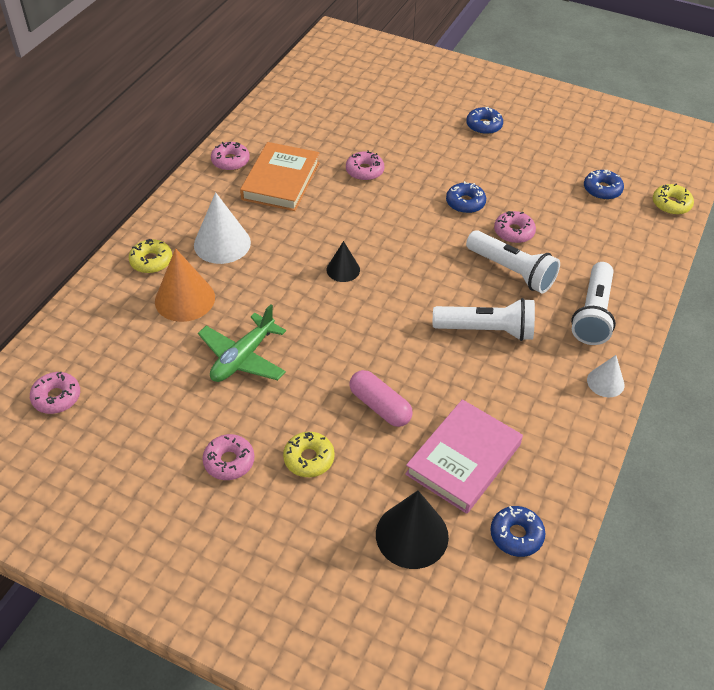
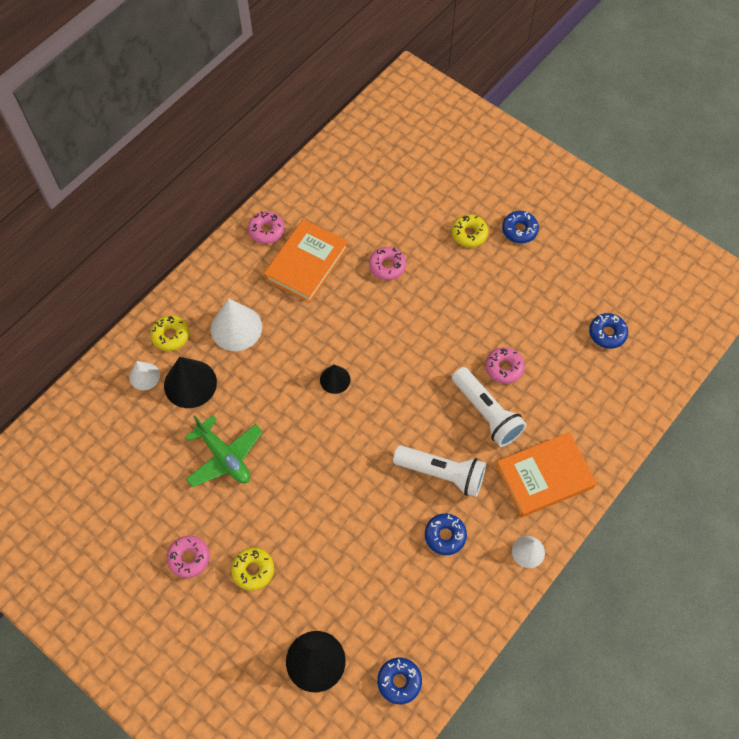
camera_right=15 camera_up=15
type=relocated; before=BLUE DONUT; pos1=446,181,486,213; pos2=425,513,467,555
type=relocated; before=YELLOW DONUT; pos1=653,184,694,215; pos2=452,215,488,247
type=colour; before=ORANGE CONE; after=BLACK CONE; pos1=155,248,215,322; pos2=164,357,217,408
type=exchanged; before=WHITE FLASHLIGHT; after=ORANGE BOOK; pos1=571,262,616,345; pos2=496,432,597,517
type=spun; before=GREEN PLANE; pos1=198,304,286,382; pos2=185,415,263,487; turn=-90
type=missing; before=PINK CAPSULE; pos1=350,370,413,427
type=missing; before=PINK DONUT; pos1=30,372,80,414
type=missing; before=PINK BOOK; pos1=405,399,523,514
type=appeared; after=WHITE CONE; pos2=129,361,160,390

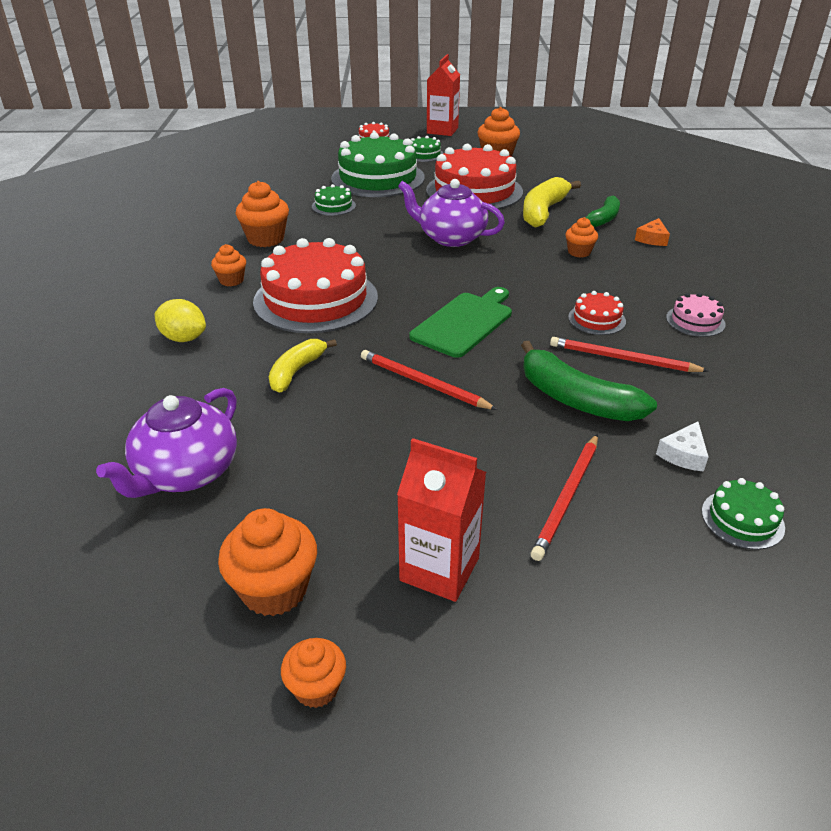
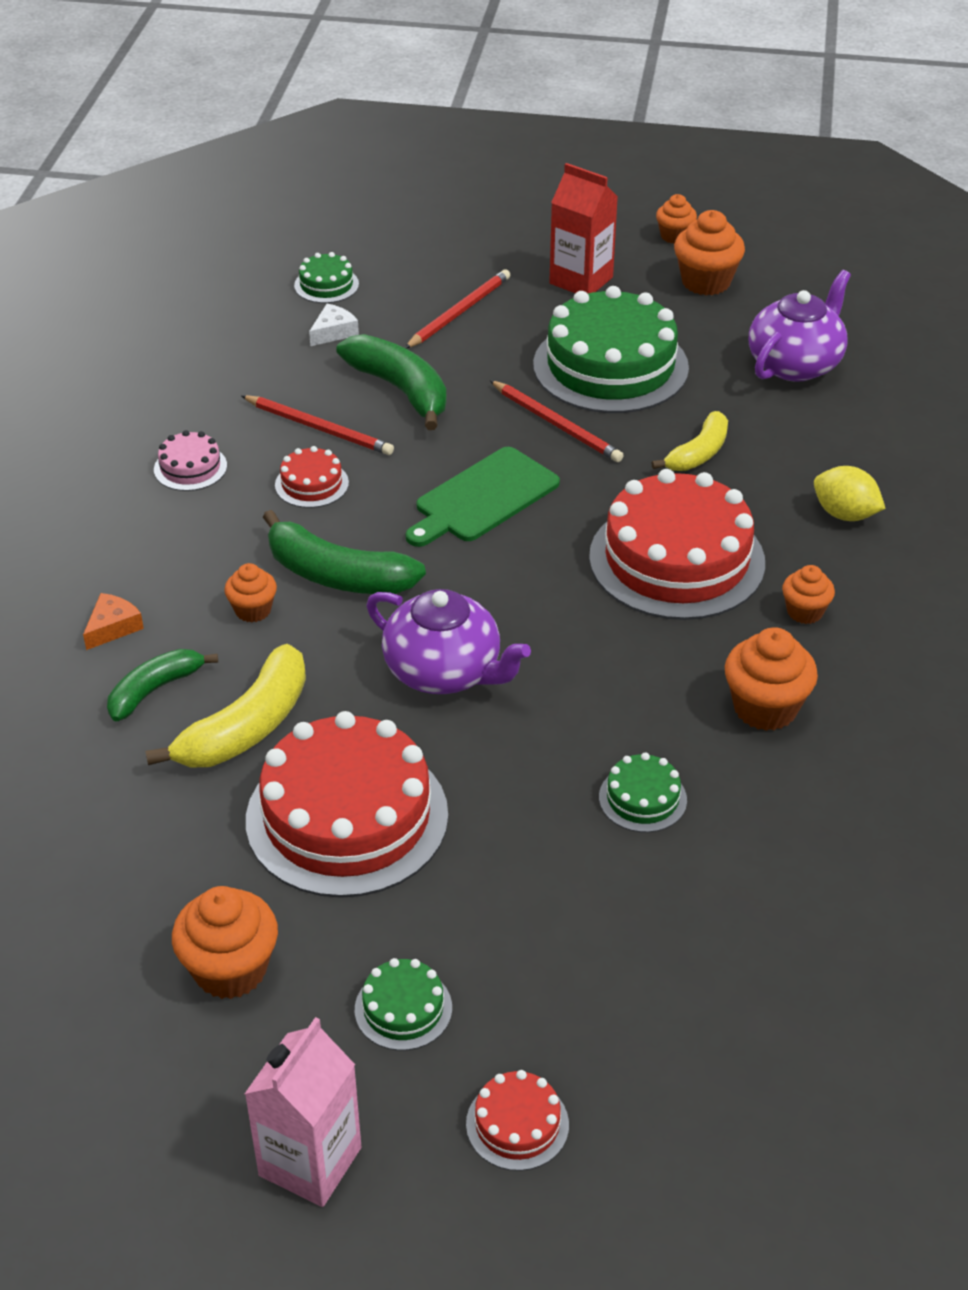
camera_right=-170 camera_up=5
type=colour; before=RED CARTON; after=PINK CARTON; pos1=427,54,460,136; pos2=245,1017,361,1207
type=relocated; before=GREEN CAKE; pos1=331,132,425,197; pos2=533,286,689,413
type=appeared; after=GREEN BANANA; pos2=263,510,426,594

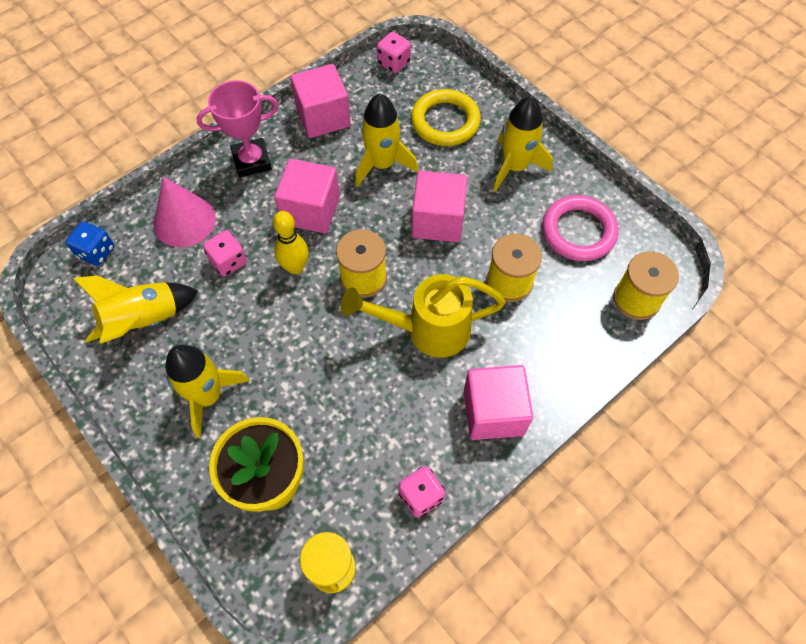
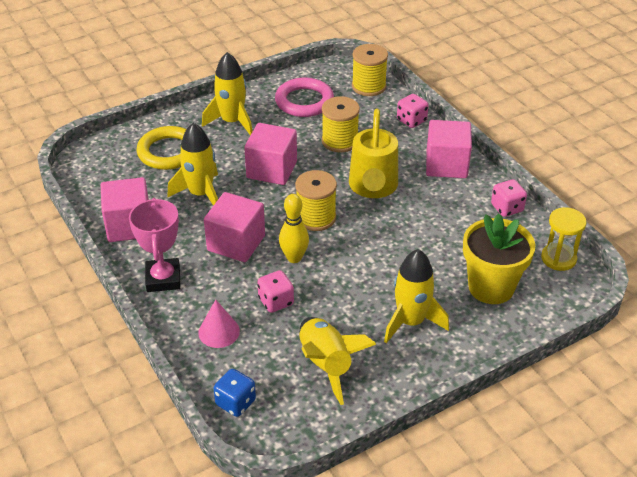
camera_right=-80 camera_up=-20
type=relocated; before=PINK DICE; pos1=377,32,411,73; pos2=397,94,429,128
type=size; before=PINK CONE; pos1=154,177,216,247; pos2=198,300,240,348; scale=0.66

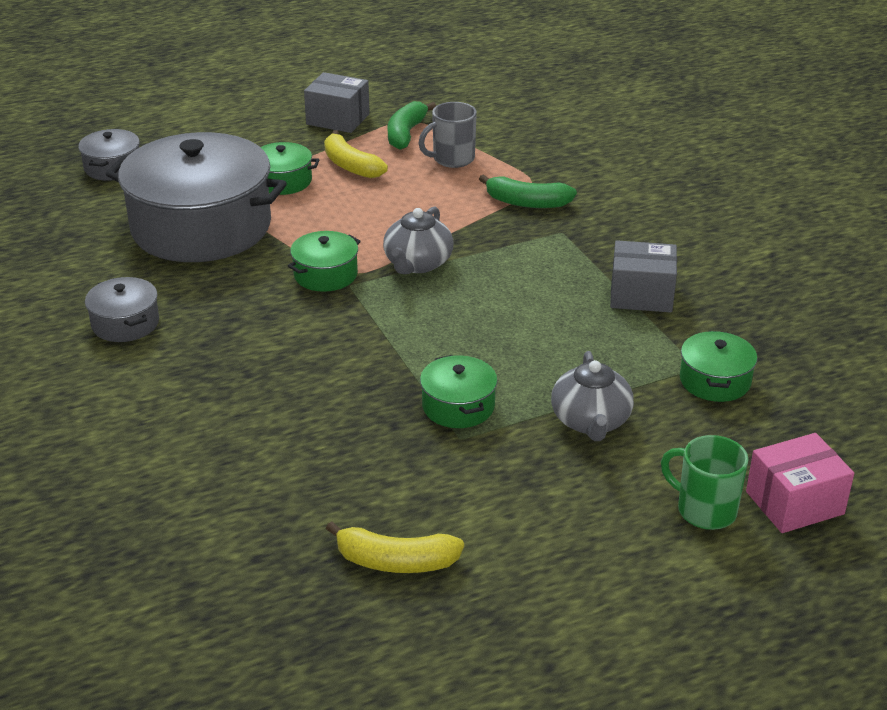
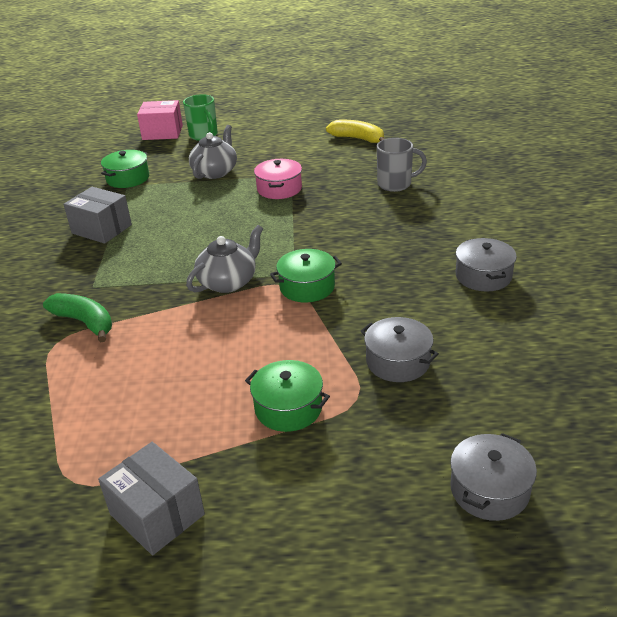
camera_right=-155 camera_up=0
type=missing; before=GREEN BANANA; pos1=387,101,436,150
type=relocated; before=GREY MUG; pos1=418,102,477,168; pos2=377,138,427,192
type=missing; before=YELLOW BANANA; pos1=324,130,388,178
type=size; before=GREY POT; pos1=106,132,287,262; pos2=361,317,439,382; scale=0.44
type=colour; before=GREEN POT; after=PINK POT; pos1=420,355,497,428; pos2=254,159,302,199

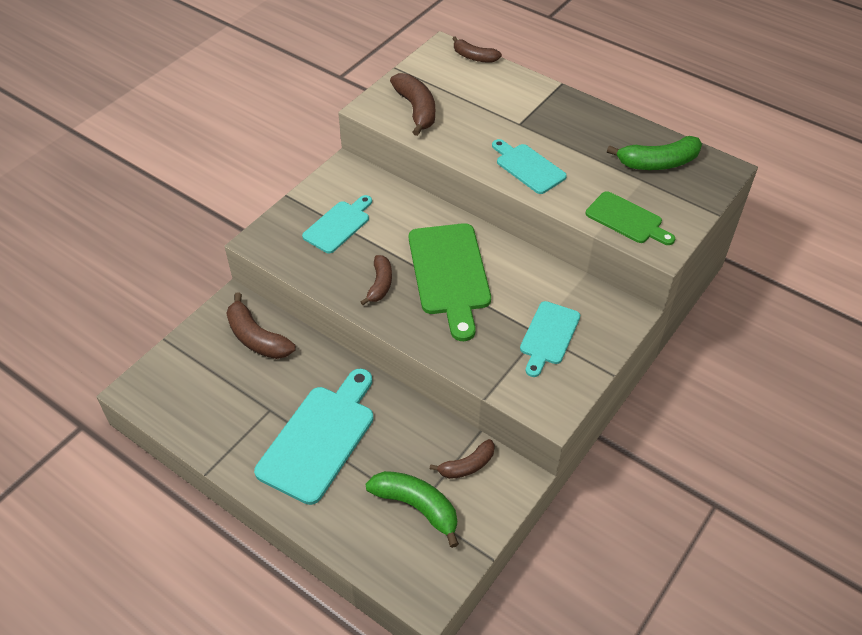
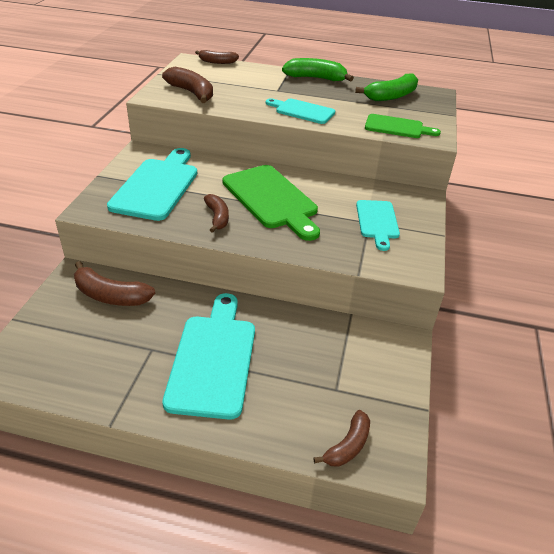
camera_right=-25 camera_up=-10
type=size; before=TURQUOISE CUTTING BOARD; pos1=302,195,372,253; pos2=107,148,197,221; scale=1.68
type=relocated; before=BROWN BANANA; pos1=430,439,495,479; pos2=313,410,370,467
type=relocated; before=GREEN BANANA; pos1=366,471,459,548; pos2=282,58,354,82

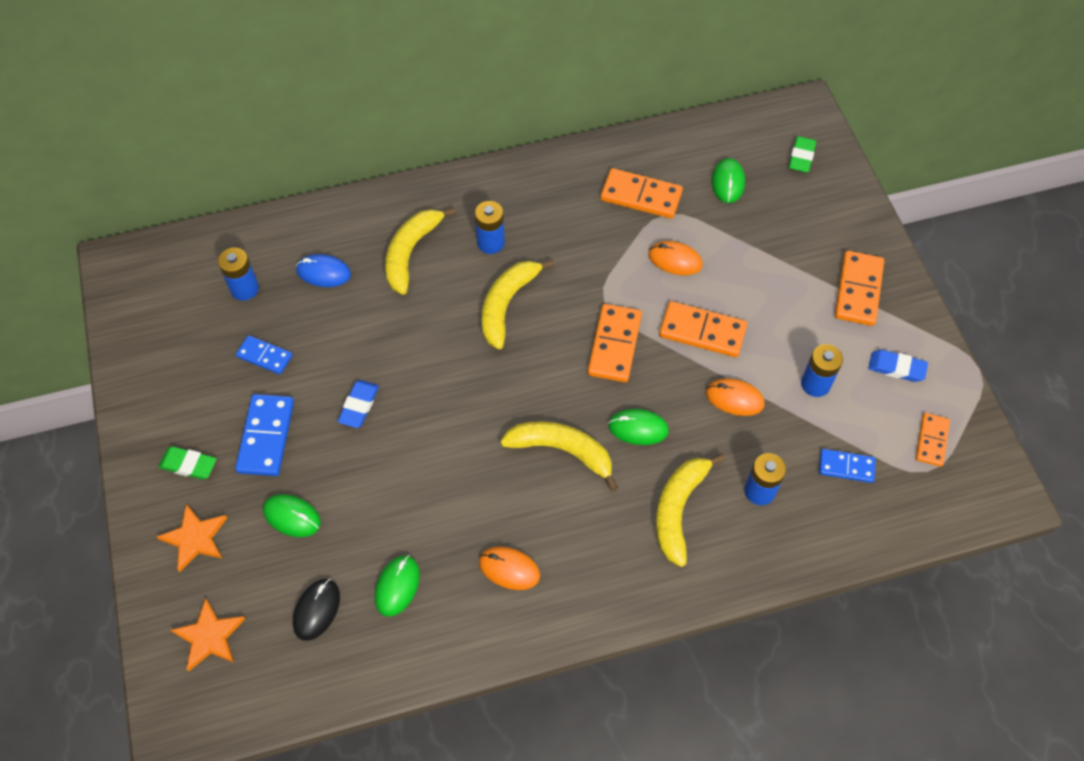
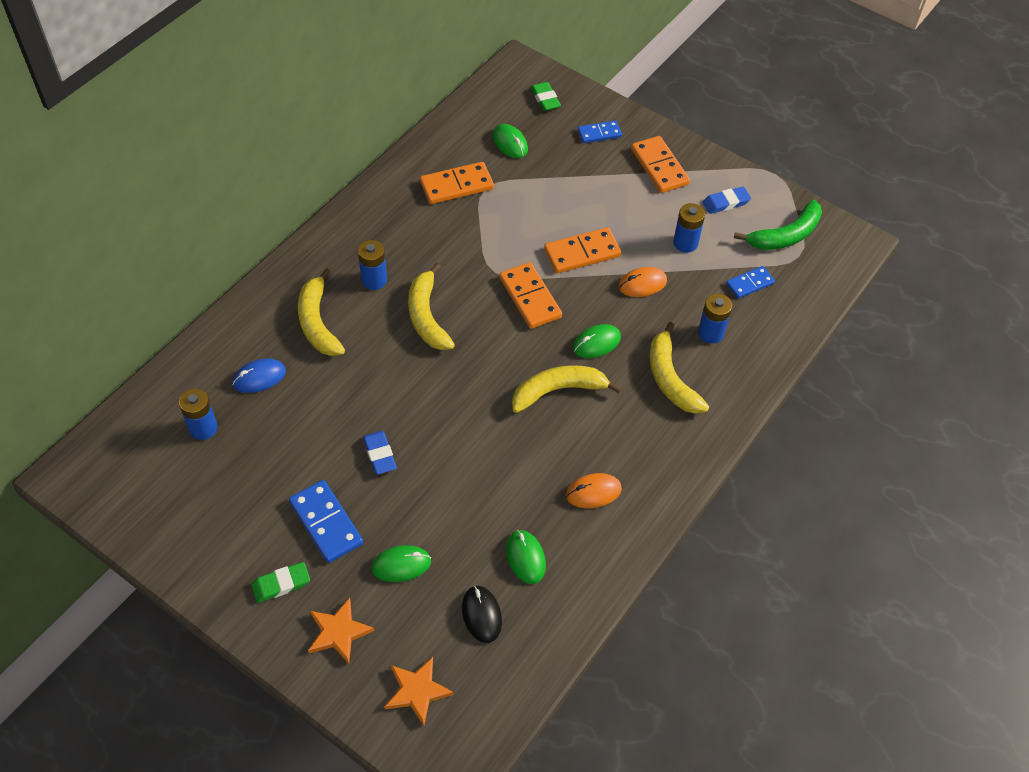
camera_right=-40 camera_up=-5
type=missing; before=ORANGE MOUSE; pos1=648,241,703,275
type=relocated; before=BLUE DOMINO; pos1=236,335,293,375; pos2=578,121,622,143
type=exchanged; before=ORANGE DOMINO; after=GREEN BANANA; pos1=916,413,950,467; pos2=734,200,822,250

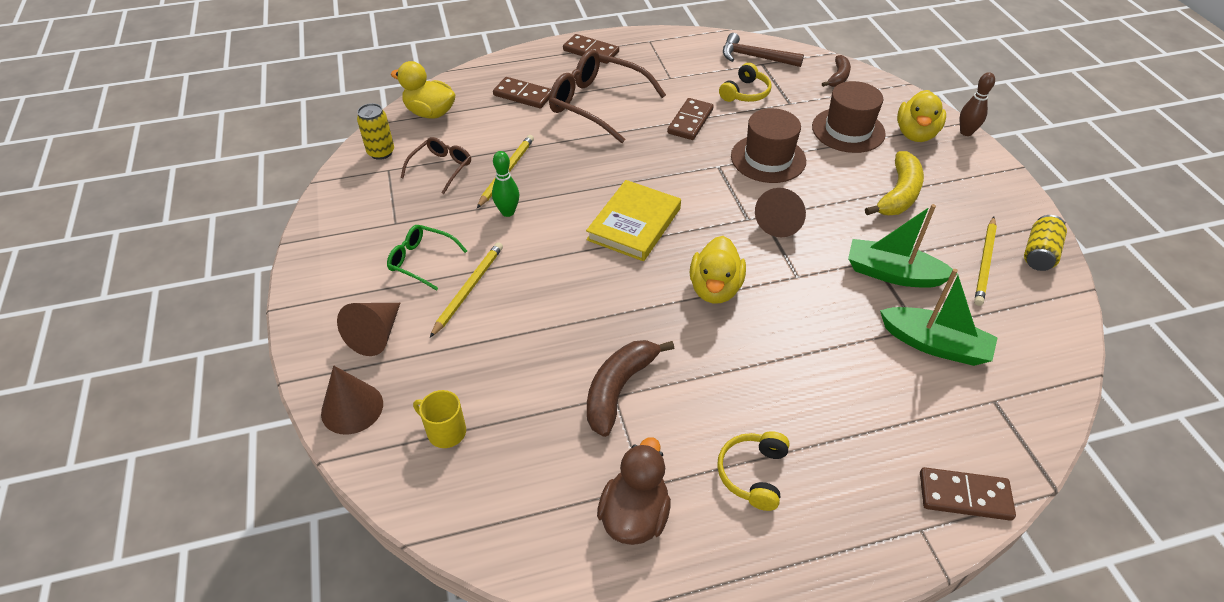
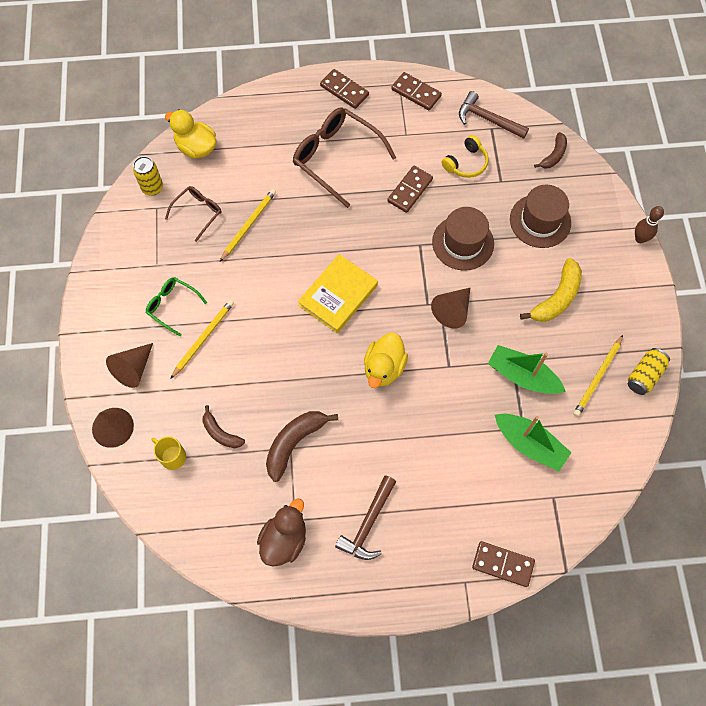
camera_right=10 camera_up=20
type=relocated; before=BROWN DOMINO; pos1=493,77,551,108; pos2=391,72,442,110
type=missing; before=YELLOW DUCK; pos1=897,90,946,142
type=missing; before=GREEN BOWLING PIN; pos1=492,151,519,217
type=exchanged; before=YELLOW HEADPHONES; after=BROWN HAMMER; pos1=717,431,790,511; pos2=335,475,396,560
type=appeared; after=BROWN BANANA; pos2=202,405,245,448

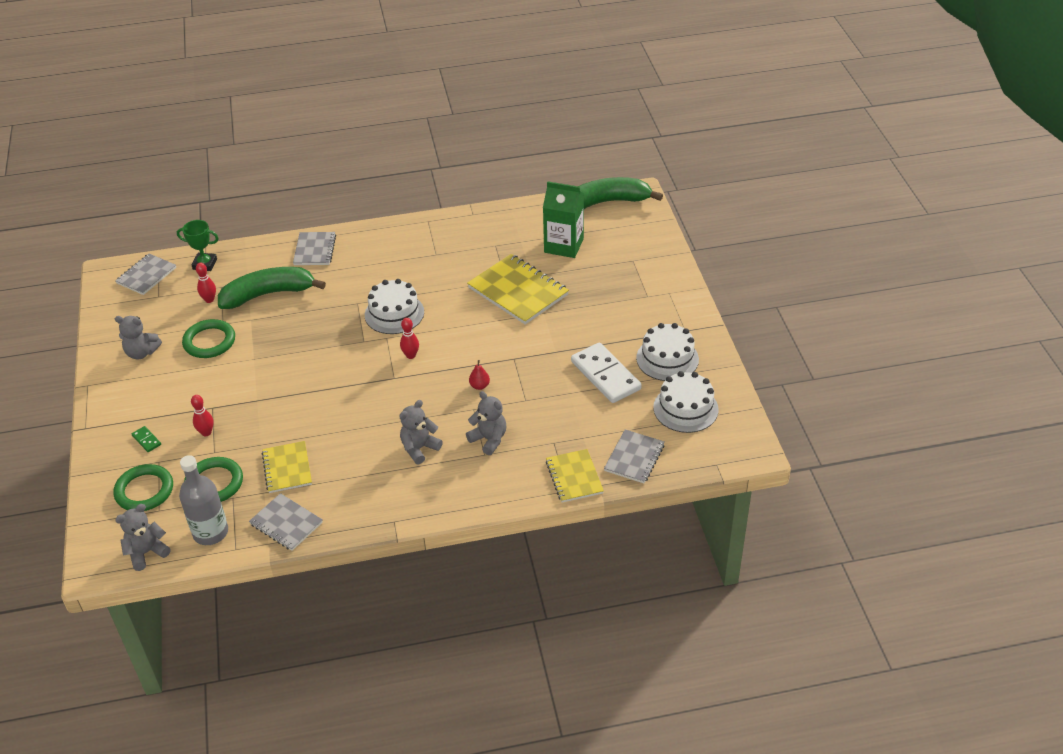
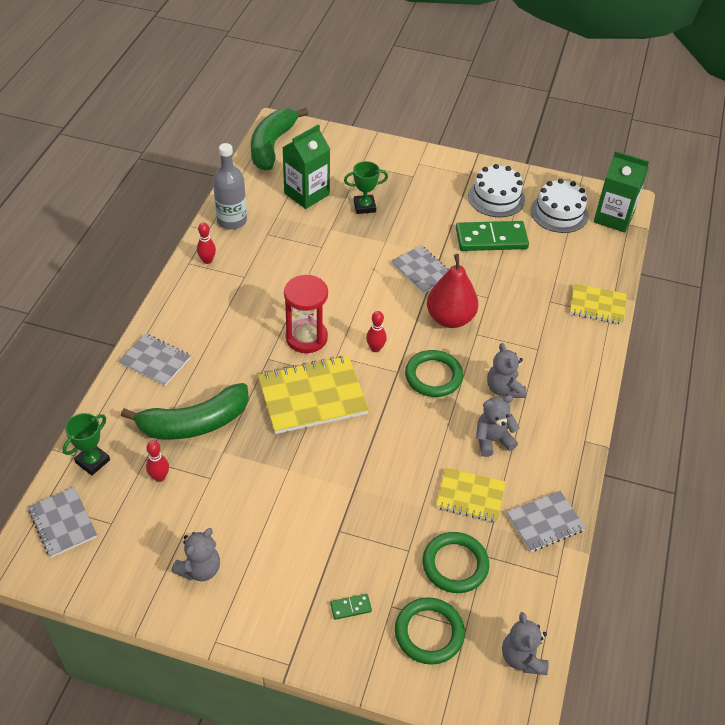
camera_right=-65 camera_up=5
type=relocated; before=YELLOW NOTEBOOK; pos1=467,254,569,325; pos2=258,356,369,434
type=spun; before=GREEN BANANA; pos1=218,267,326,309; pos2=121,383,249,439; turn=-120
type=exchanged; before=WHITE CAKE; after=RED HOURGLASS; pos1=365,279,424,334; pos2=284,275,328,353
type=relocated; before=GREEN RING; pos1=182,319,235,358; pos2=405,350,463,397
type=colour; before=WHITE DOMINO; after=GREEN DOMINO; pos1=571,343,642,403; pos2=456,221,529,251
type=size; before=RED PEAR; pos1=469,360,490,390; pos2=427,254,478,328; scale=2.43
type=relocated; before=GREY TEDDY BEAR; pos1=466,391,506,455; pos2=476,395,519,457
type=relocated; before=RED BOWLING PIN; pos1=191,395,214,437; pos2=197,223,216,264
type=relocated; before=GREY NOTEBOOK; pos1=604,429,665,483; pos2=391,245,449,294
type=relocated; before=GREY BOTTLE; pos1=179,455,228,545; pos2=213,143,247,230
type=appeared; after=GREEN CARTON; pos2=594,151,649,232
type=appeared; after=GREEN TROPHY; pos2=344,161,388,214

